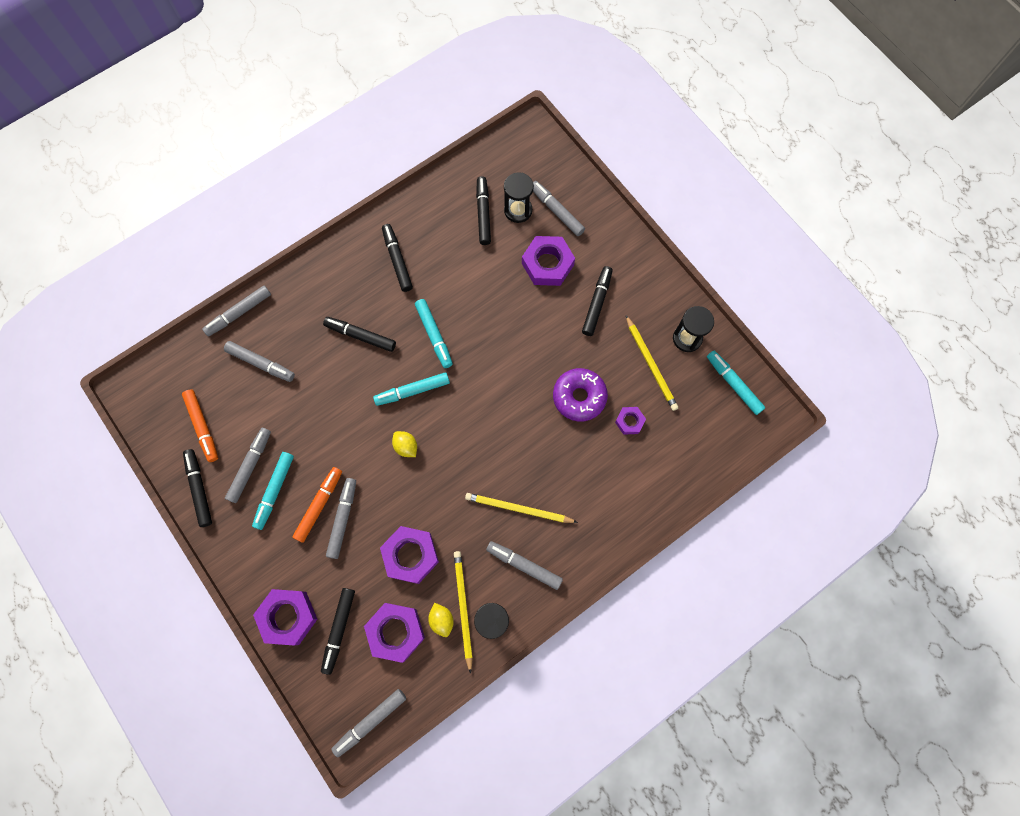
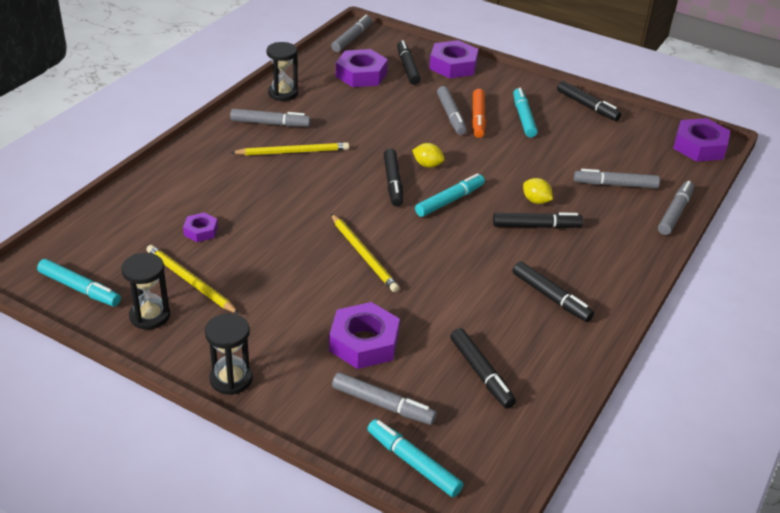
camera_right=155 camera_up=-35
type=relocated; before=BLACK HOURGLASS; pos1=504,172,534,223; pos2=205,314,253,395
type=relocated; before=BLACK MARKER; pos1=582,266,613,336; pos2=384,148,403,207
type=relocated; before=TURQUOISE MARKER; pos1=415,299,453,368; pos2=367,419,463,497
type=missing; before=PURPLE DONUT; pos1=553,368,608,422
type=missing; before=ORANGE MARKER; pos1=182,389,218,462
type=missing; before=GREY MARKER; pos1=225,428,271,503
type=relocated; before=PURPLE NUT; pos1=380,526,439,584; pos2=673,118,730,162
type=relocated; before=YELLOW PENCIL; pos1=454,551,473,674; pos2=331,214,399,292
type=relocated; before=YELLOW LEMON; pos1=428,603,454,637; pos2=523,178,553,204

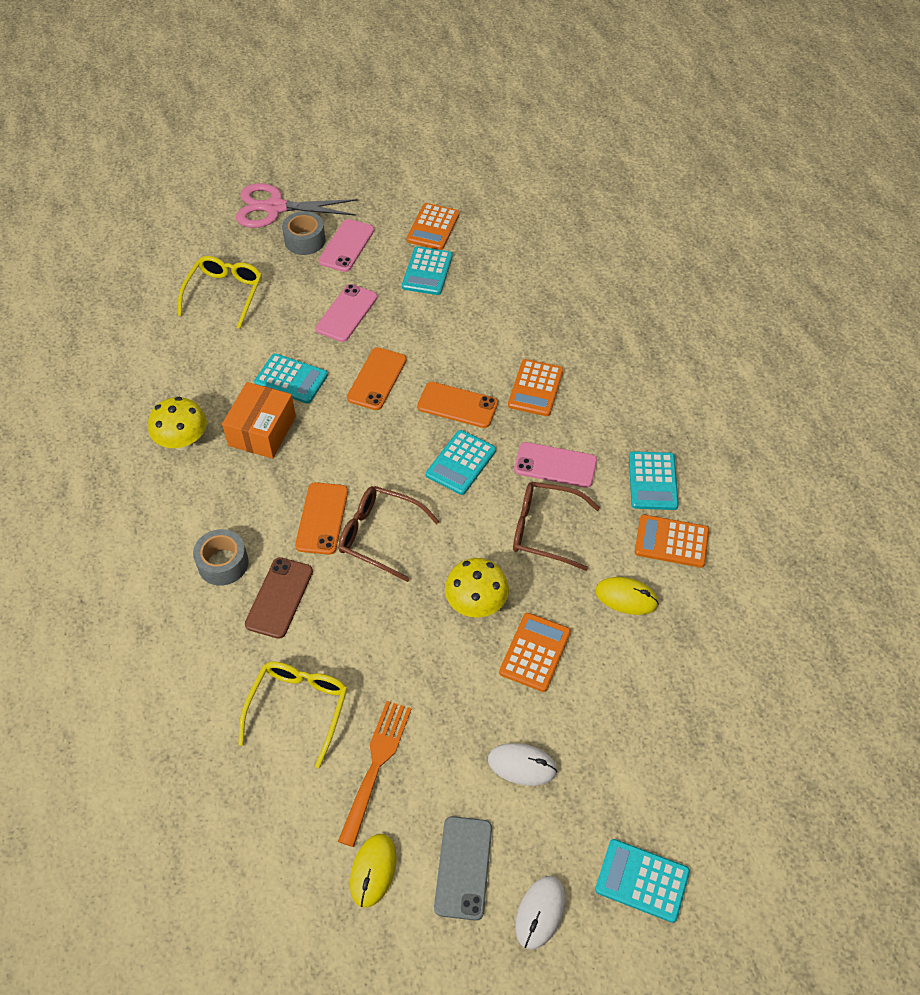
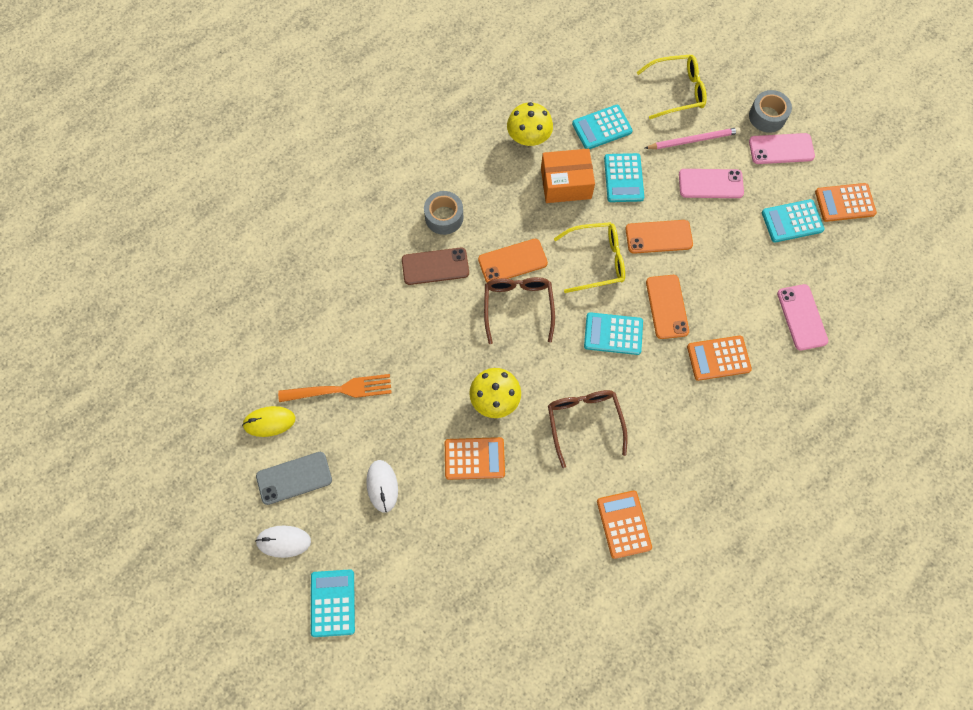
camera_right=65 camera_up=15
type=missing; before=PINK SCISSORS; pos1=236,183,358,228
type=relocated; before=PINK PHONE; pos1=514,442,597,488; pos2=777,284,828,350
type=relocated; before=TURQUOISE CALCULATOR; pos1=629,451,679,510; pos2=572,105,633,149
type=missing; before=YELLOW MOUSE; pos1=595,577,659,615
type=relocated; before=YELLOW GLASSES; pos1=238,661,348,768; pos2=554,222,625,293
type=appeared; after=PINK PENCIL; pos2=644,127,741,149

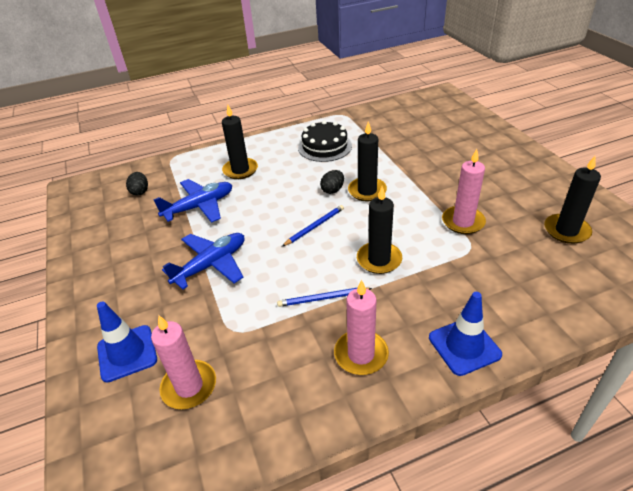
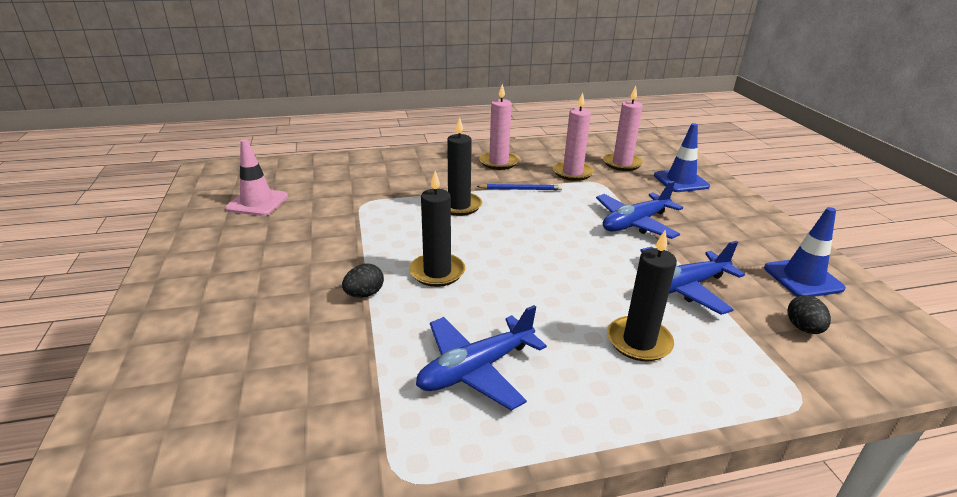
camera_right=-175 camera_up=-10
type=exchanged; before=BLACK CAKE; after=BLUE PLANE; pos1=298,120,352,162; pos2=416,305,547,411
type=relocated; before=PINK CANDLE; pos1=442,149,486,234; pos2=553,92,594,181
type=exchanged; before=BLACK CANDLE; after=PINK TRAFFIC CONE; pos1=544,156,601,244; pos2=225,139,288,216
type=relocated; before=BLACK EGG; pos1=320,170,344,194; pos2=342,264,384,298
type=missing; before=BLUE PENCIL; pos1=282,205,344,246
type=relocated; before=BLUE TRAFFIC CONE; pos1=429,292,502,376; pos2=764,207,846,297

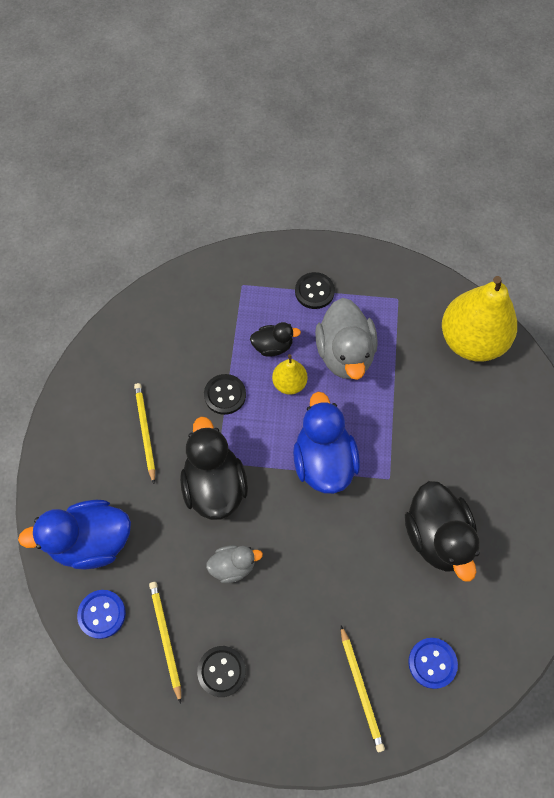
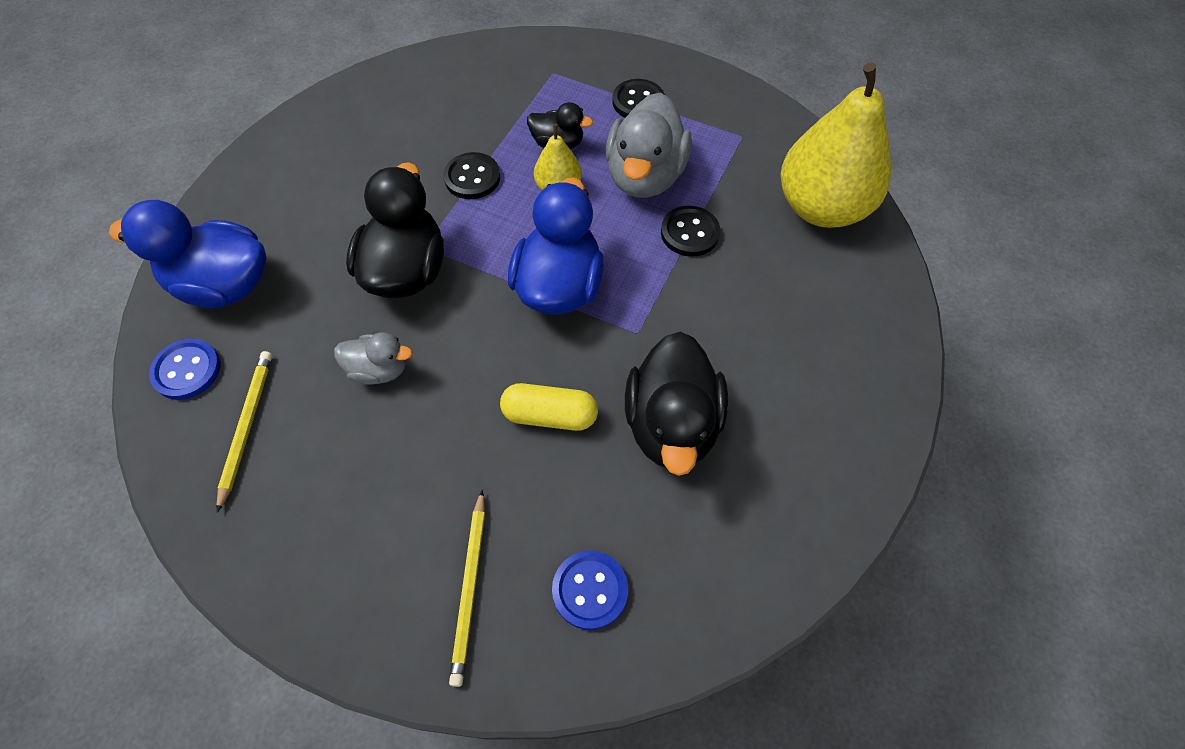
camera_right=20 camera_up=-5
type=missing; before=YELLOW PENCIL; pos1=134,383,155,484
type=relocated; before=BLACK BUTTON; pos1=197,646,246,697; pos2=661,206,720,257
type=appeared; after=YELLOW CAPSULE; pos2=500,383,598,431

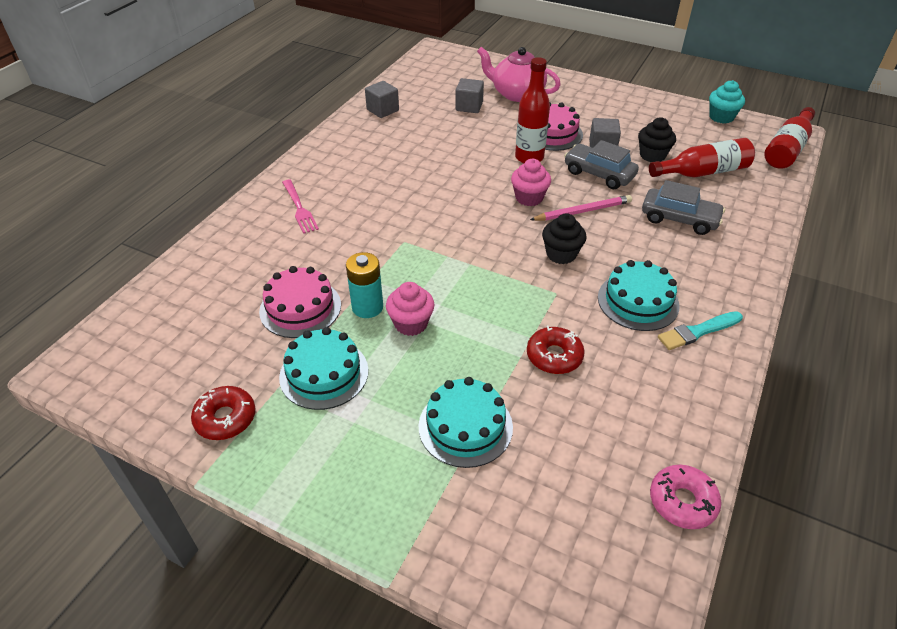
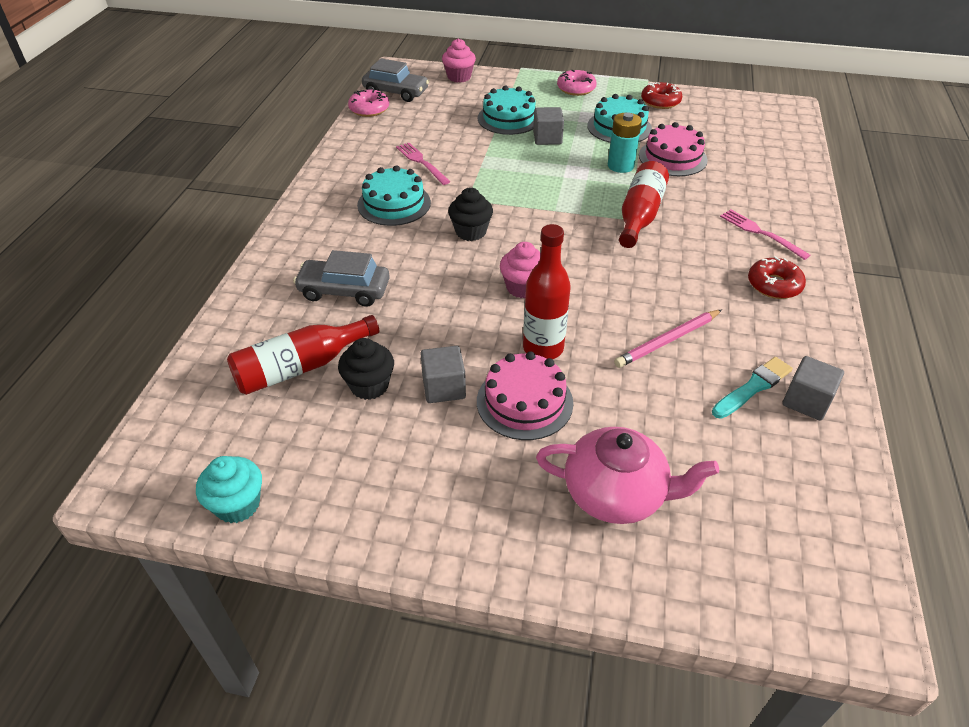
camera_right=165 camera_up=0
type=relocated; before=GREY CUBE; pos1=455,78,484,113; pos2=533,107,564,145
type=relocated; before=RED BOTTLE; pos1=764,107,815,169; pos2=619,161,669,248
type=relocated; before=GREY CAR; pos1=564,140,639,189; pos2=362,58,429,102
type=relocated; before=PINK PENCIL; pos1=530,195,632,221; pos2=614,310,722,368
type=relocated; before=PINK CUPCAKE; pos1=386,282,435,336; pos2=442,38,476,83
type=relocated; before=TURQUOISE BRUSH; pos1=658,311,743,350; pos2=712,357,793,419
type=relocated; before=RED DONUT; pos1=527,326,585,374; pos2=748,256,806,299
type=appeared; after=PINK DONUT; pos2=557,70,597,96
type=appeared; after=PINK FORK; pos2=396,143,451,185

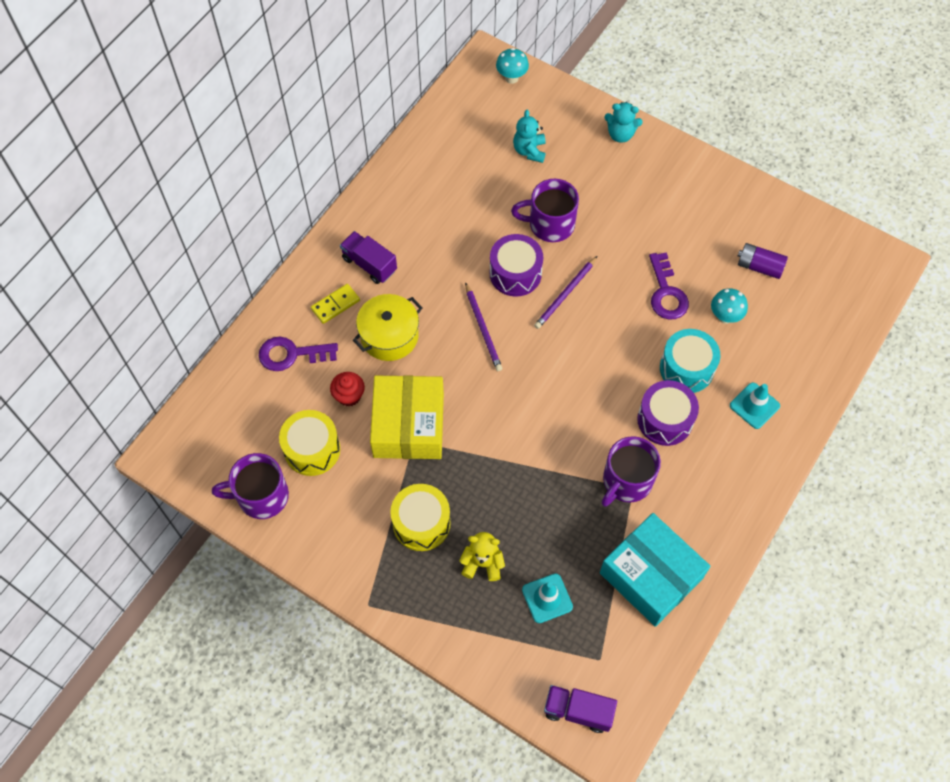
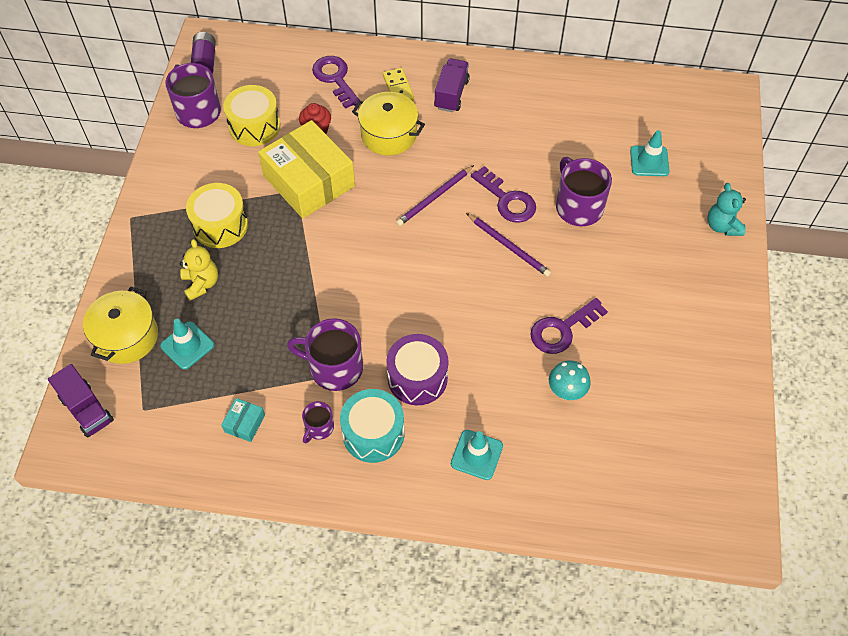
camera_right=65 camera_up=-5
type=missing; before=TURQUOISE MUSHROOM; pos1=496,48,529,84
type=exchanged; before=TURQUOISE TEDDY BEAR; after=TURQUOISE TRAFFIC CONE; pos1=513,109,546,163; pos2=630,130,669,176
type=exchanged; before=PURPLE DRUM; after=PURPLE KEY; pos1=490,234,543,297; pos2=471,166,536,223
type=relocated; before=PURPLE BATTERY; pos1=738,243,788,279; pos2=191,32,216,73
type=spun; before=PURPLE PENCIL; pos1=534,256,597,329; pos2=466,213,551,277; turn=-150
type=spun; before=YELLOW DOMINO; pos1=311,284,360,324; pos2=383,68,414,101; turn=45
type=relocated; before=TURQUOISE DRUM; pos1=660,329,720,393; pos2=340,389,404,463
type=spun; before=YELLOW BOX; pos1=370,375,444,459; pos2=258,120,355,218; turn=75
type=size; before=TURQUOISE BOX; pos1=600,513,711,627; pos2=221,398,265,442; scale=0.4
type=spun; before=PURPLE TRUCK; pos1=544,685,617,733; pos2=48,364,114,438; turn=150
type=appeared; after=YELLOW POT; pos2=83,287,158,364
type=appeared; after=PURPLE MUG; pos2=302,401,334,443

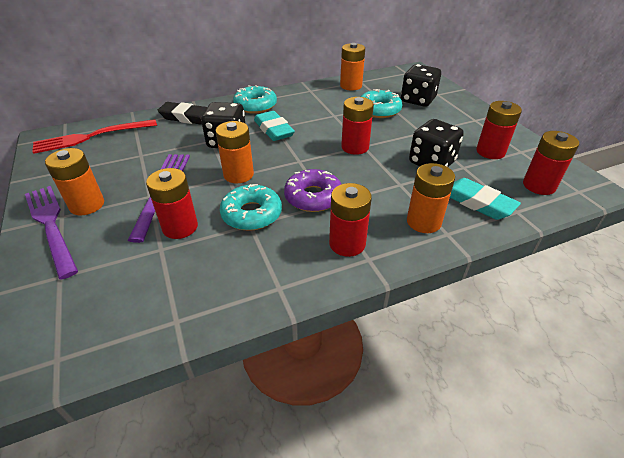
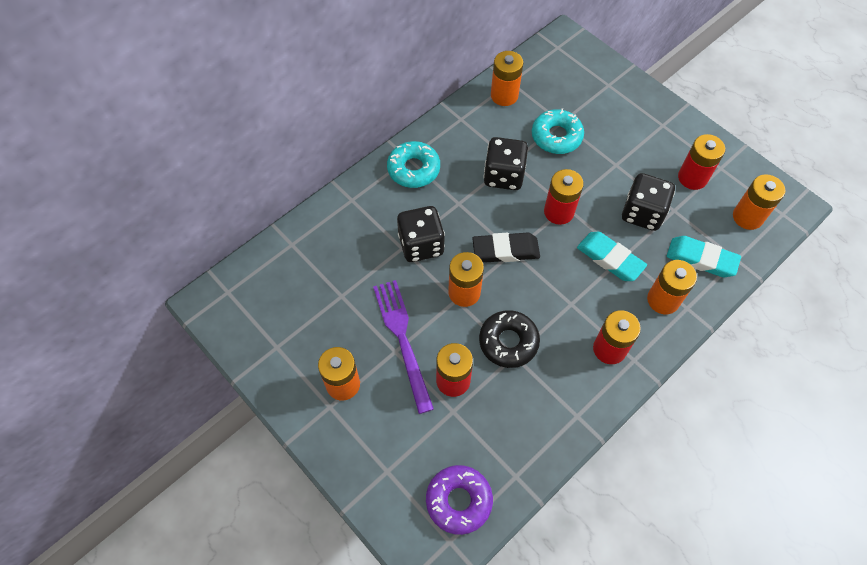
camera_right=-20 camera_up=20
type=relocated; before=BLACK DICE; pos1=401,64,441,107; pos2=483,137,528,190
type=relocated; before=BLACK ERASER; pos1=158,102,207,125; pos2=472,233,540,263
type=relocated; before=TURQUOISE ERASER; pos1=254,111,295,141; pos2=577,232,647,281
type=missing; before=RED FORK; pos1=32,119,157,154
type=colour; before=RED BATTERY; after=ORANGE BATTERY; pos1=523,131,579,195; pos2=733,174,786,230
type=relocated; before=PURPLE DONUT; pos1=284,169,341,212; pos2=426,465,493,535
type=colour; before=TURQUOISE DONUT; after=BLACK DONUT; pos1=220,184,282,231; pos2=479,310,540,368
type=missing; before=PURPLE FORK; pos1=25,186,78,280

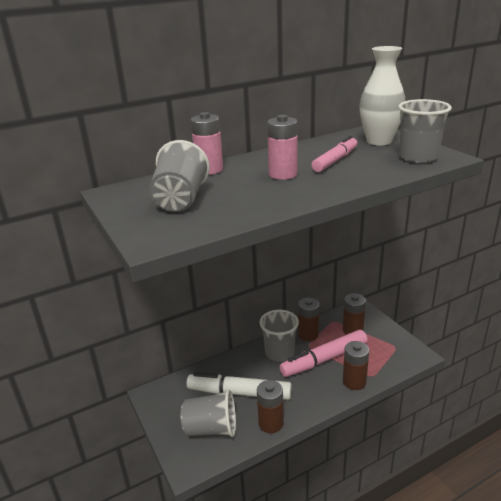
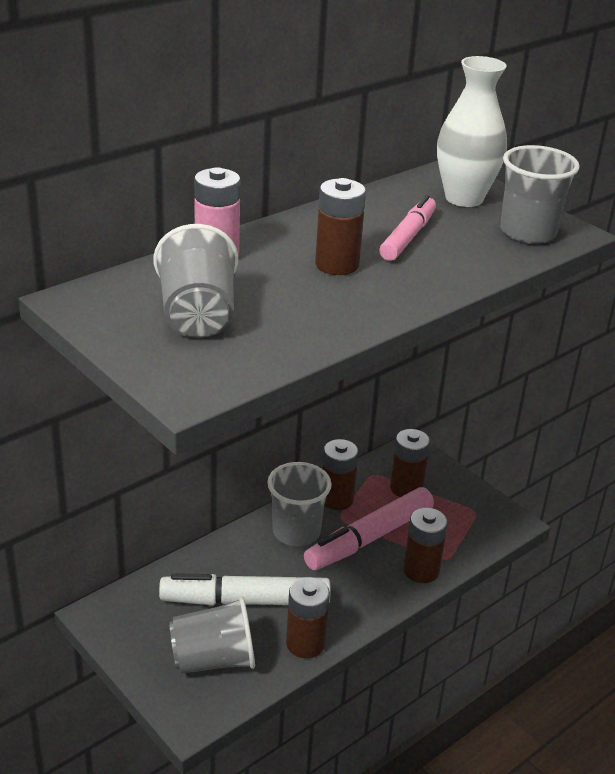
camera_right=-15 camera_up=5
type=colour; before=PINK BATTERY; after=BROWN BATTERY; pos1=267,115,298,180; pos2=315,178,366,275

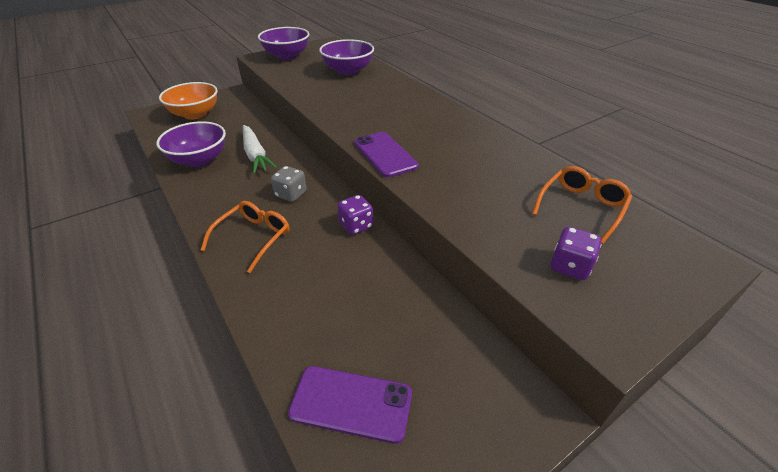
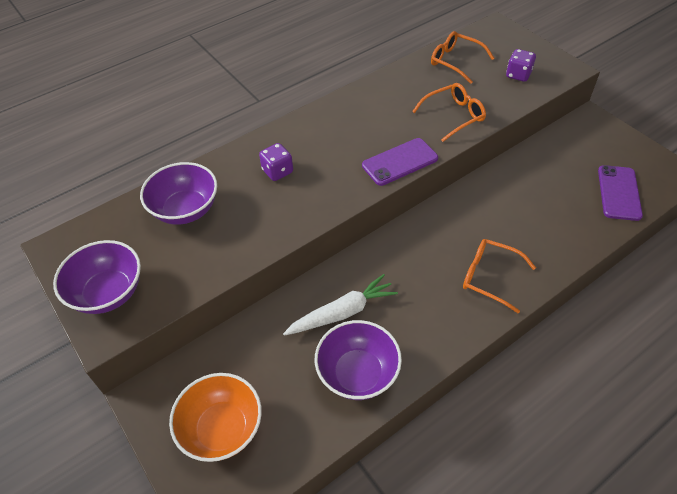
camera_right=-90 camera_up=10
type=missing; before=GREY DICE; pos1=271,166,307,202
type=relocated; before=PURPLE DICE; pos1=338,195,373,235; pos2=259,143,293,181
type=appeared; after=ORANGE GLASSES; pos2=412,83,486,142

